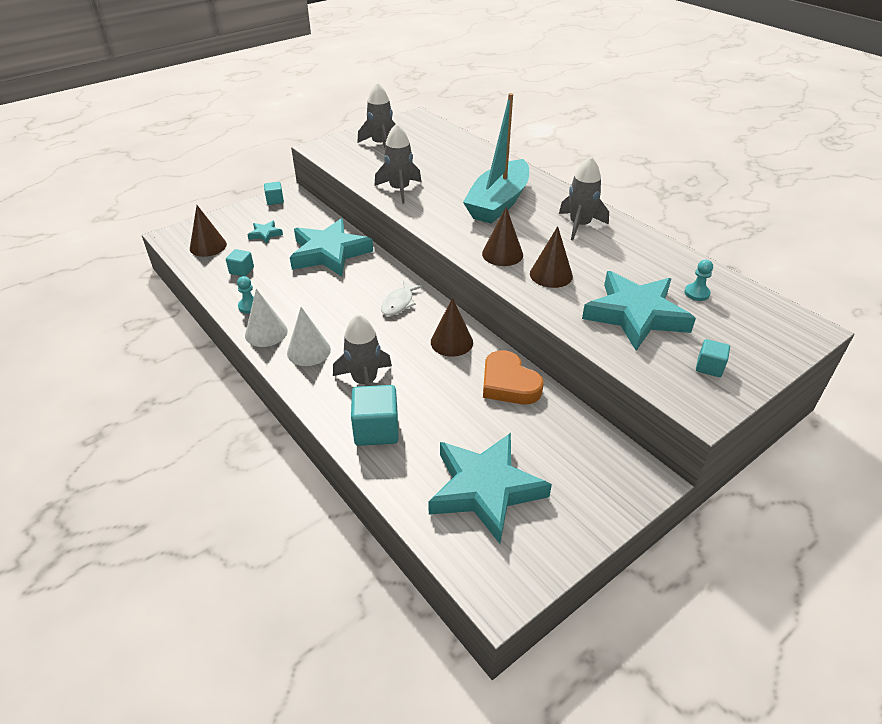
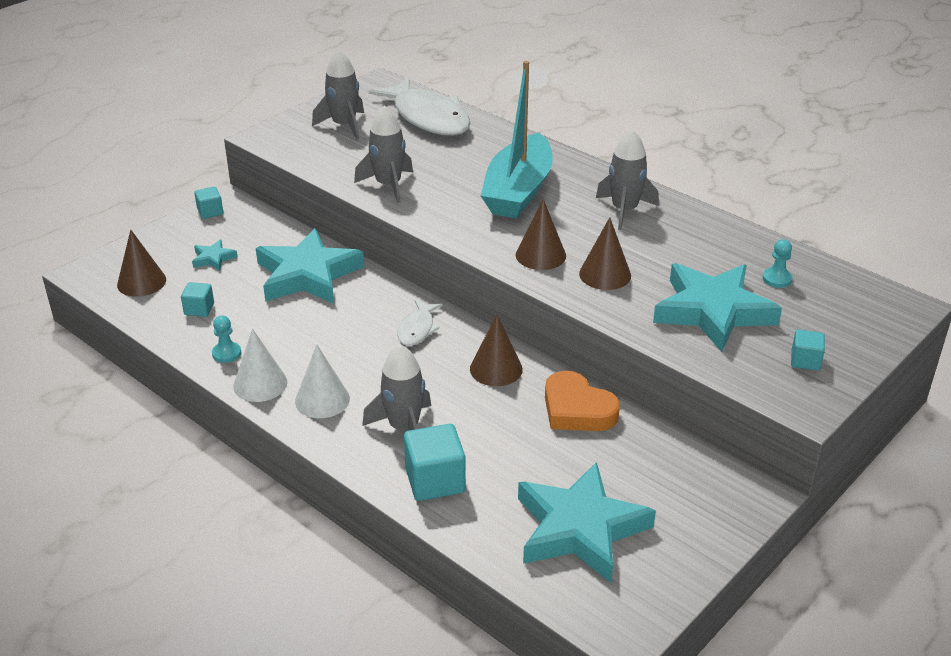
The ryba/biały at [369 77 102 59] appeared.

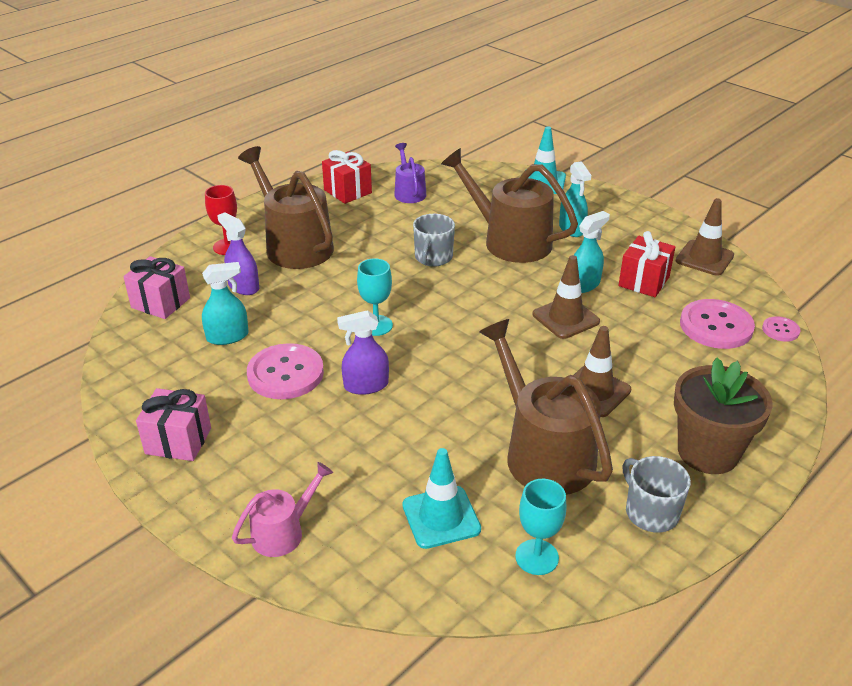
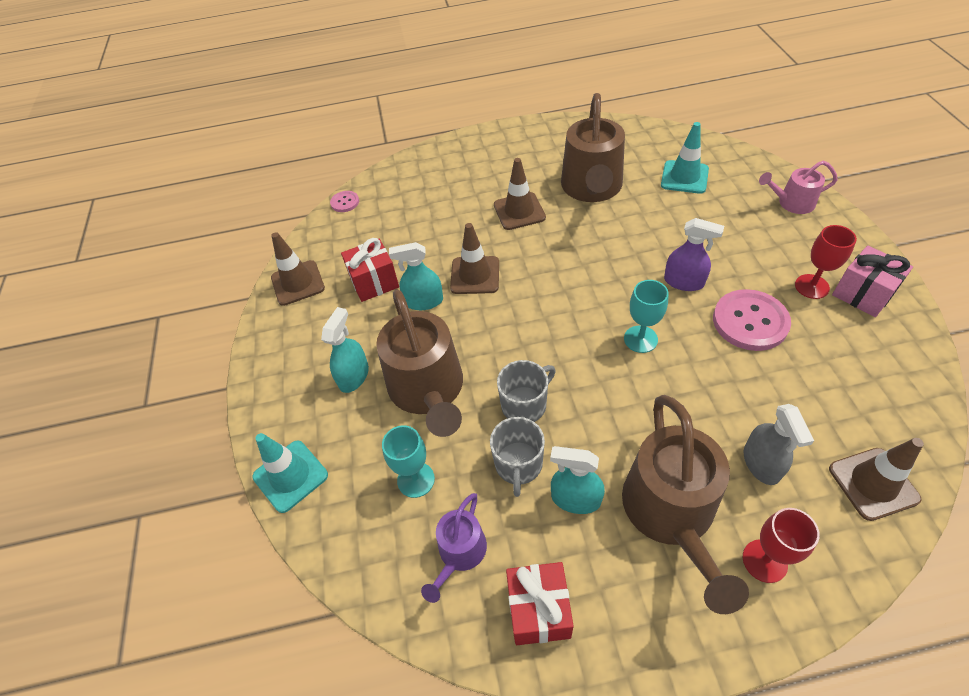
The spryskiwacz/fioletowy at [217 212 42 83] became the spryskiwacz/szary at [744 404 70 81].
The prezent/różowy at [123 256 67 63] was replaced by the pachołek/brązowy at [829 438 95 83].
The spryskiwacz/turkusowy moved from [202 262 47 83] to [550 446 55 68].
The guzik/różowy at [680 299 75 50] disappeared.
The doniczka/brązowy at [674 358 99 116] disappeared.
The kubek/szary moved from [623 456 68 77] to [490 417 55 80].
The kielich/turkusowy moved from [515 479 51 96] to [382 425 53 73].
The kielich/czerwony at [795 225 62 74] appeared.

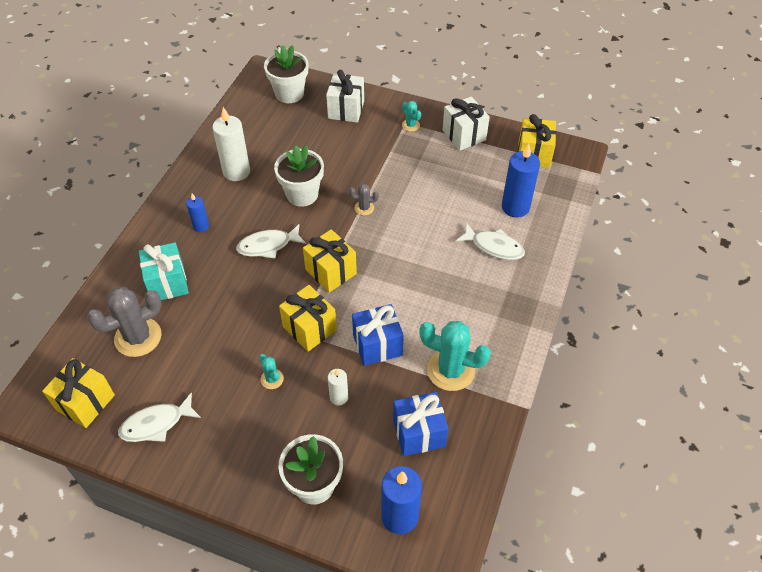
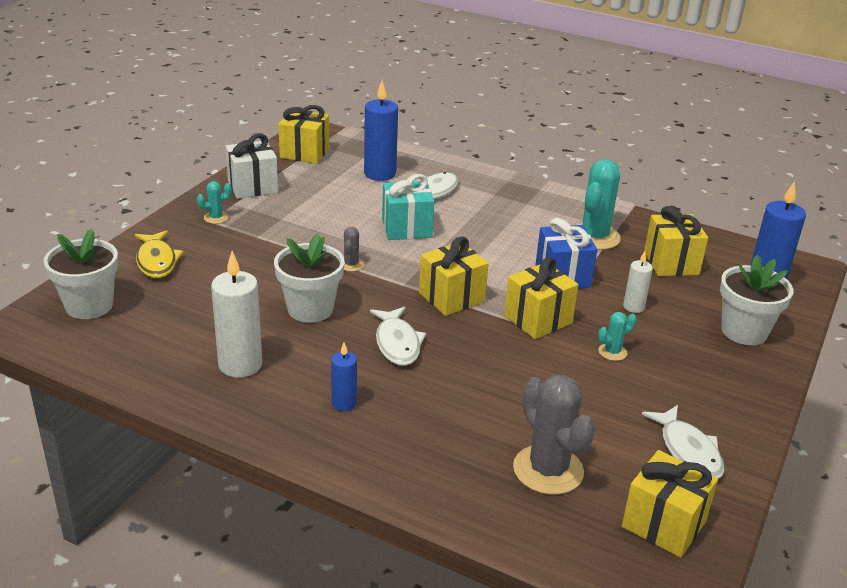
The prezent/biały at [326 70 38 53] was replaced by the ryba/żółty at [135 230 49 48].
The prezent/turkusowy moved from [139 242 50 58] to [382 174 52 66].
The prezent/niebieski at [393 392 55 64] became the prezent/żółty at [644 206 64 70].

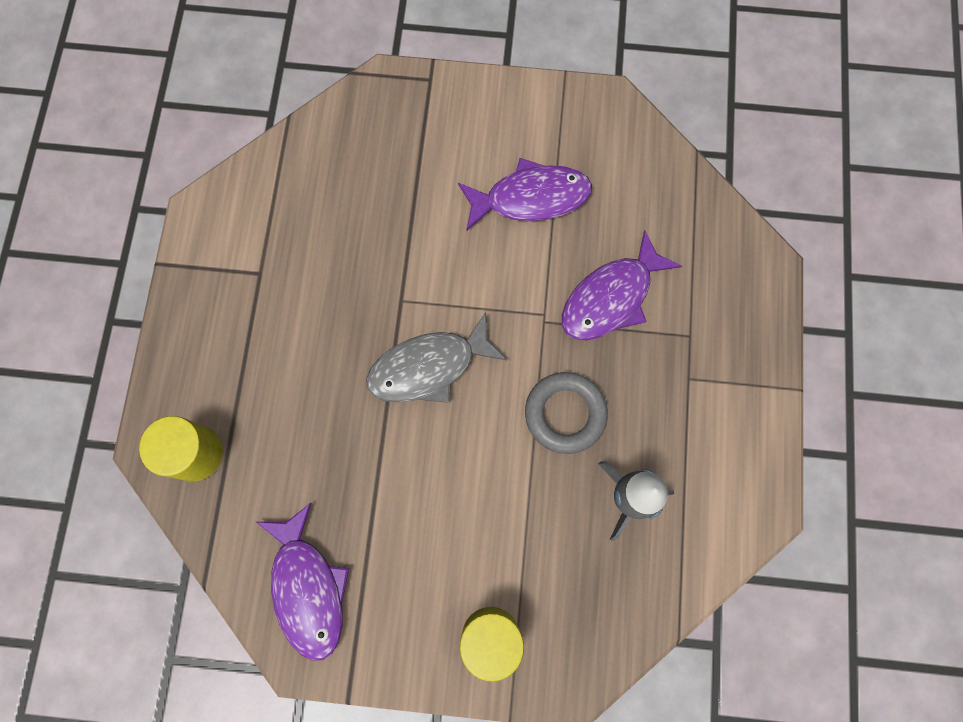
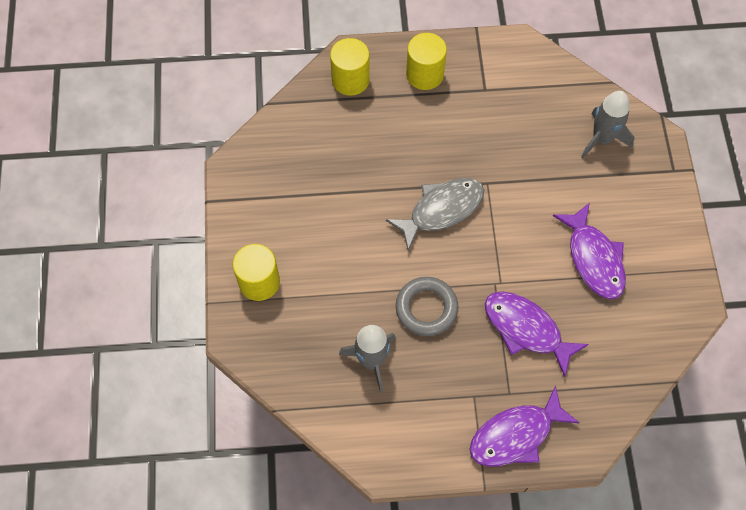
The ryba/szary at [366 312 141 91] turned 90 degrees clockwise.
The ryba/fioletowy moved from [256 503 93 158] to [469 385 111 81].
The walec/żółty at [406 33 41 57] appeared.
The rakieta/szary at [581 91 54 67] appeared.

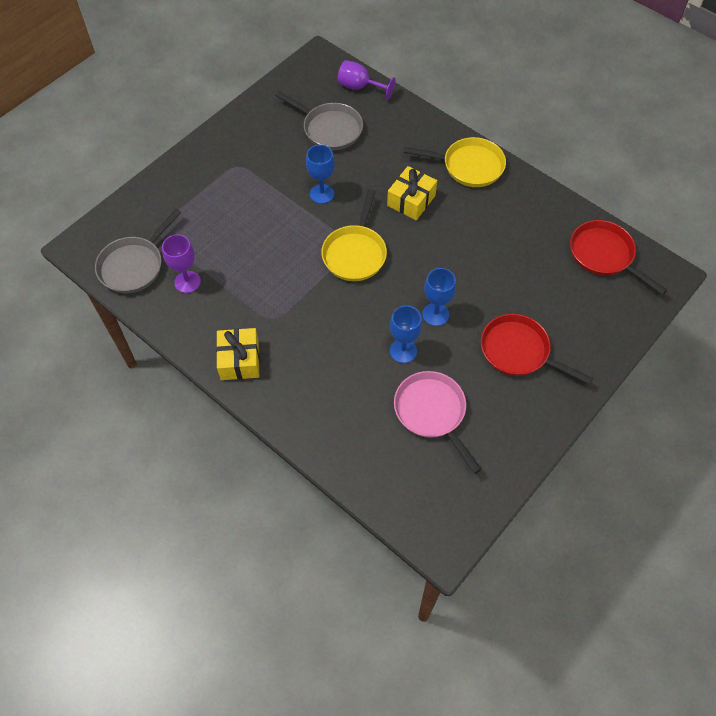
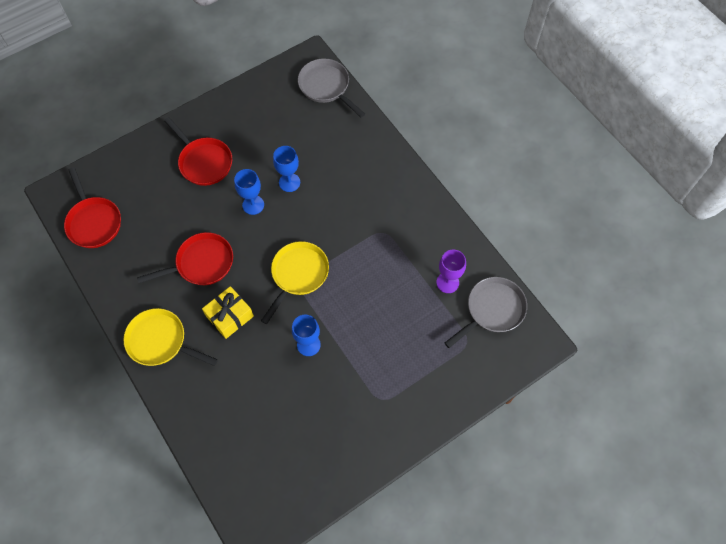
The kielich/fioletowy at [337 60 59 40] disappeared.
The patelnia/szary moved from [275 91 88 59] to [298 58 67 59].
The prezent/żółty at [216 328 43 52] disappeared.
The patelnia/różowy at [394 371 88 103] disappeared.
The patelnia/czerwony at [137 232 96 53] appeared.

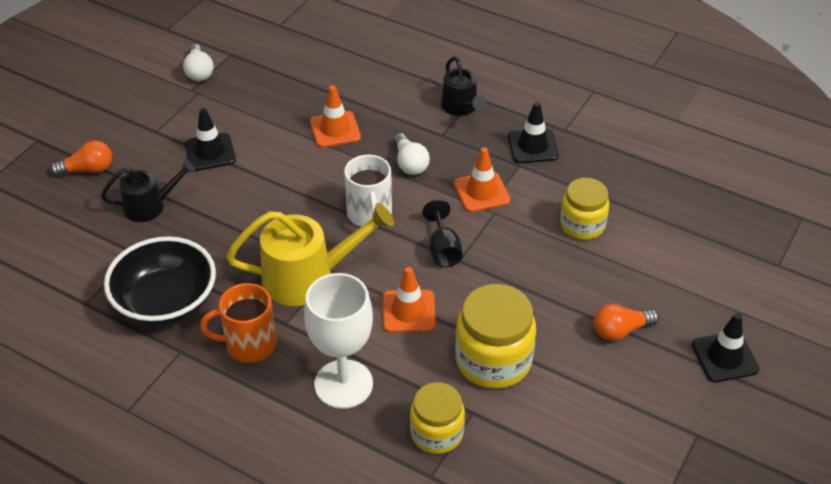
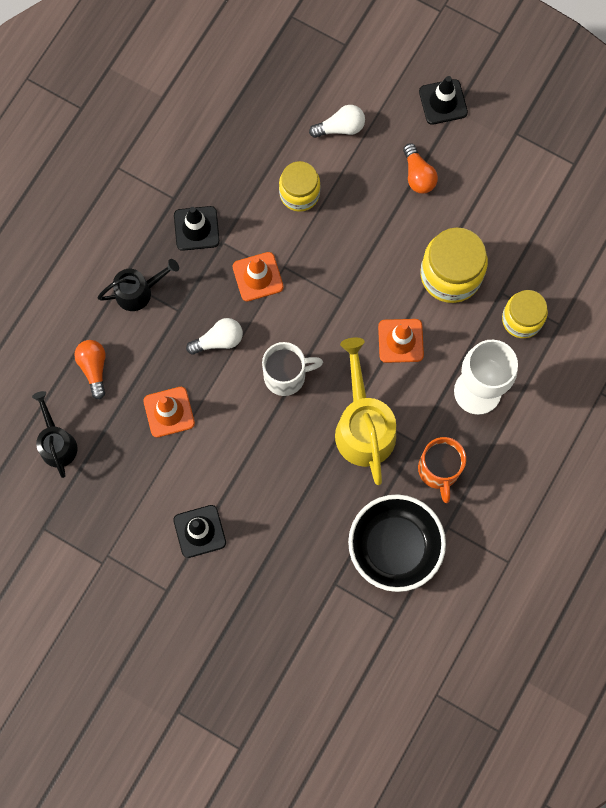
The żarówka/biały moved from [183 44 31 37] to [309 105 56 33].
The żarówka/pomarańczowy moved from [50 141 62 35] to [74 340 32 59].
The konewka/czarny moved from [101 160 94 62] to [32 391 46 87].
The kielich/czarny at [422 200 41 67] disappeared.

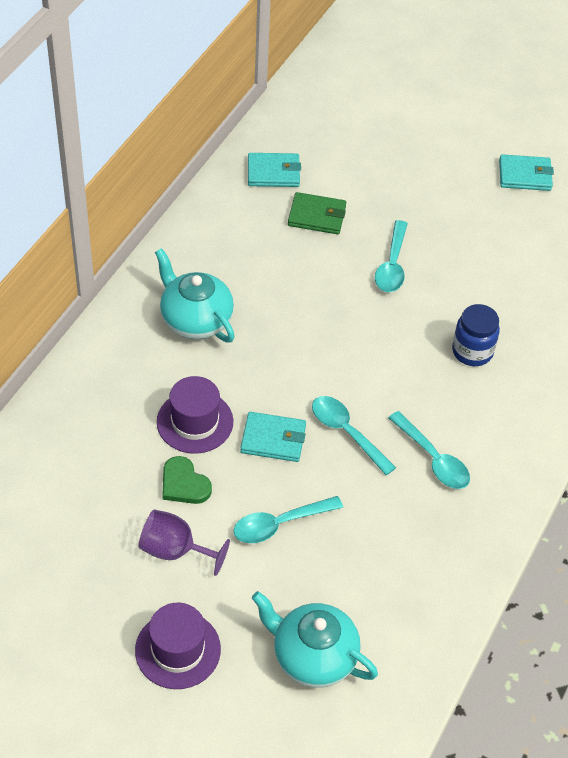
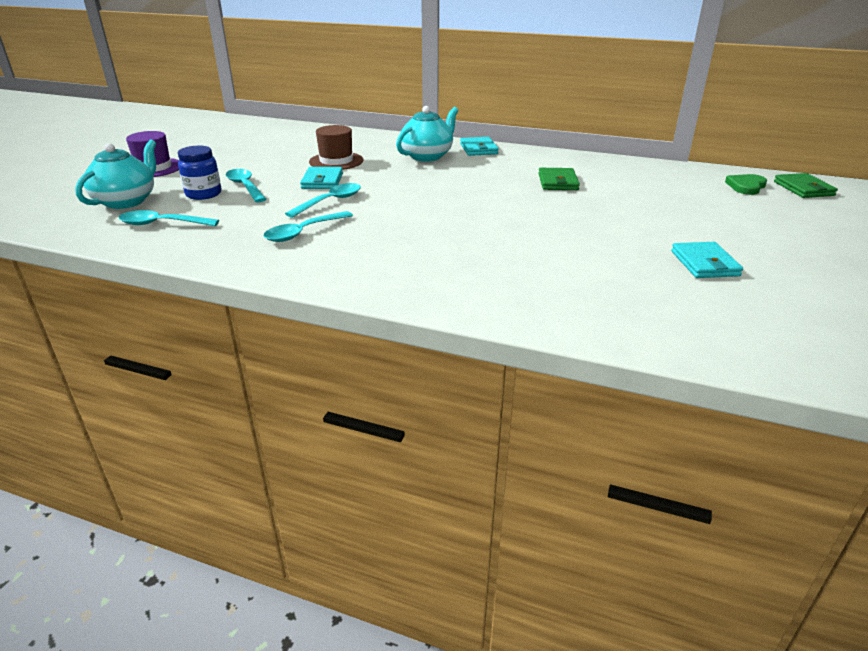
The portfel/turkusowy moved from [248 153 53 34] to [460 137 39 19].
The łyżka/turkusowy moved from [375 220 33 72] to [119 210 100 16].
The słoik/niebieski moved from [452 304 48 62] to [178 146 43 54].
The kapelusz/fioletowy at [157 376 76 78] became the kapelusz/brązowy at [309 125 55 45].
The serce/zielony moved from [162 456 50 48] to [725 174 42 21].
The kielich/fioletowy at [138 509 92 67] disappeared.
The portfel/zielony at [774 173 64 25] appeared.

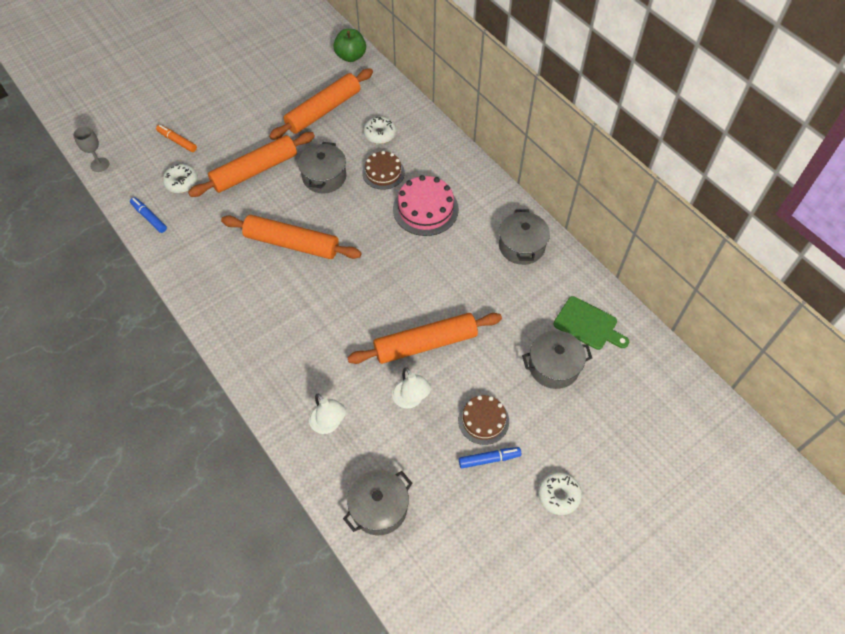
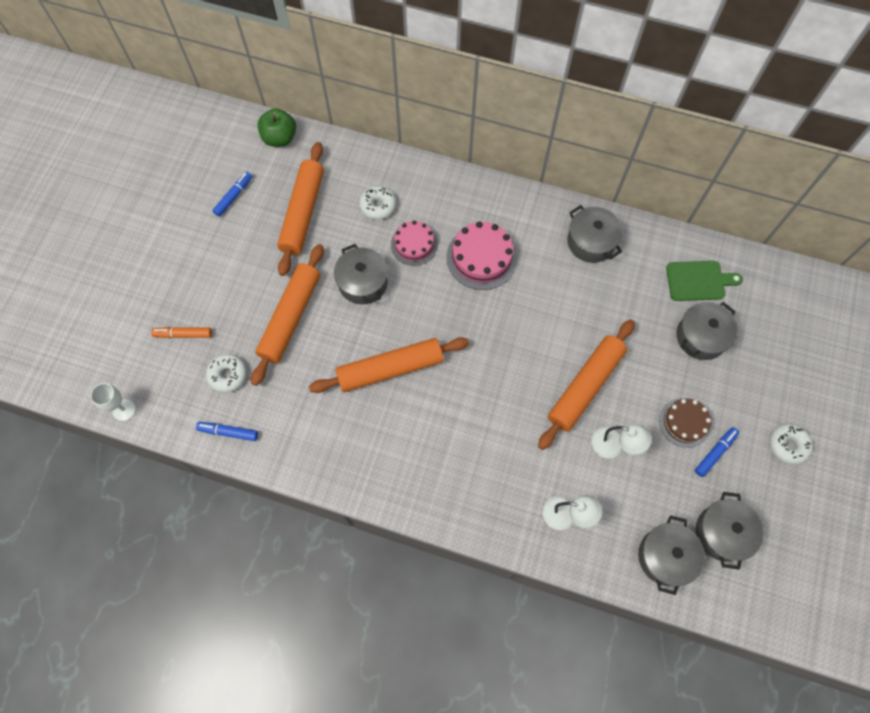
The kielich/szary at [73 126 36 46] became the kielich/biały at [91 383 45 38].
The tort/brązowy at [362 151 43 39] became the tort/różowy at [391 221 47 45].
The flamaster/niebieski at [212 172 40 45] appeared.
The garnek/szary at [696 492 68 78] appeared.

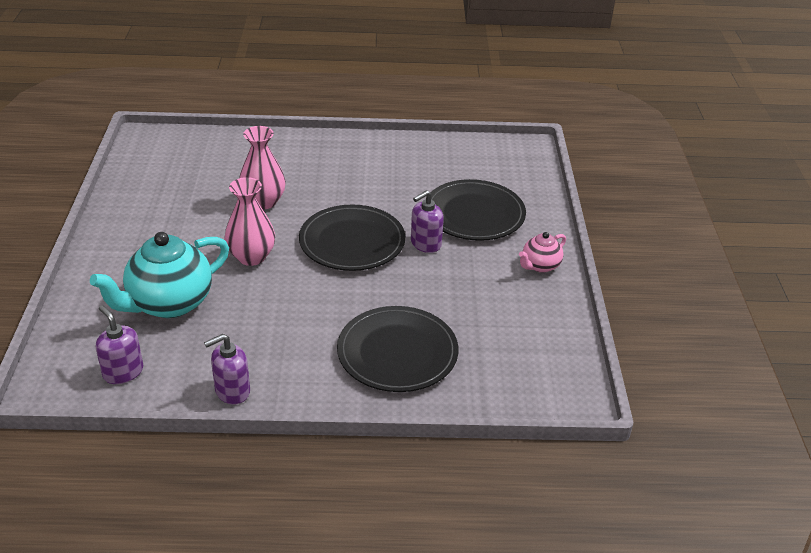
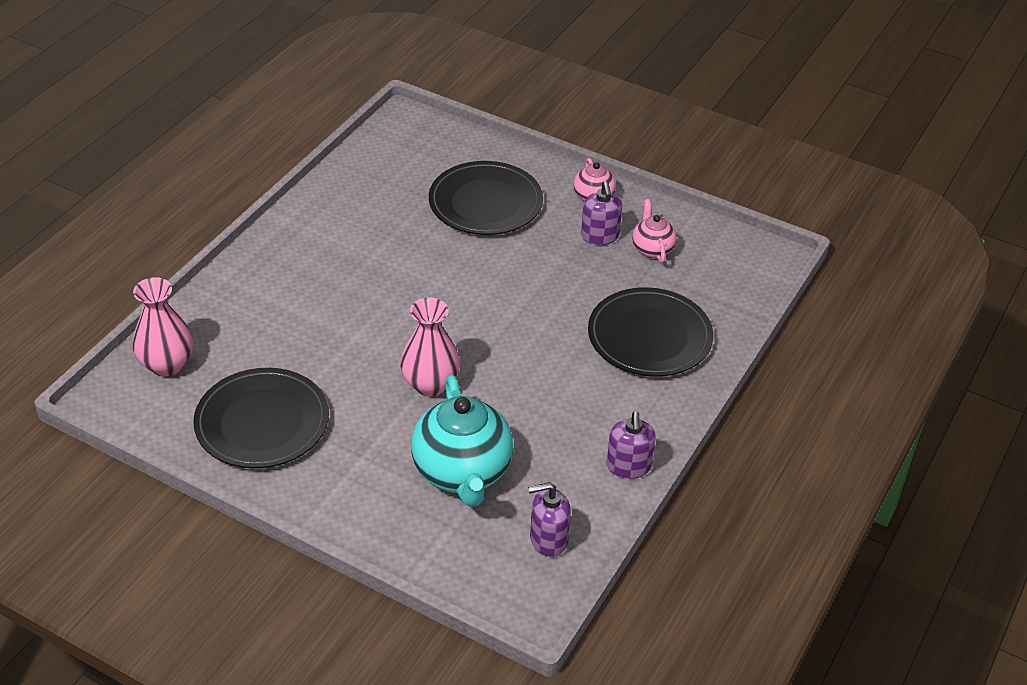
The wazon/różowy moved from [239 126 47 84] to [133 277 60 99].
The dozownik mydła/fioletowy moved from [411 190 33 63] to [581 181 41 64].
The talerz/czarny moved from [299 205 106 66] to [193 368 136 100].
The imbryk/różowy at [632 199 45 64] appeared.

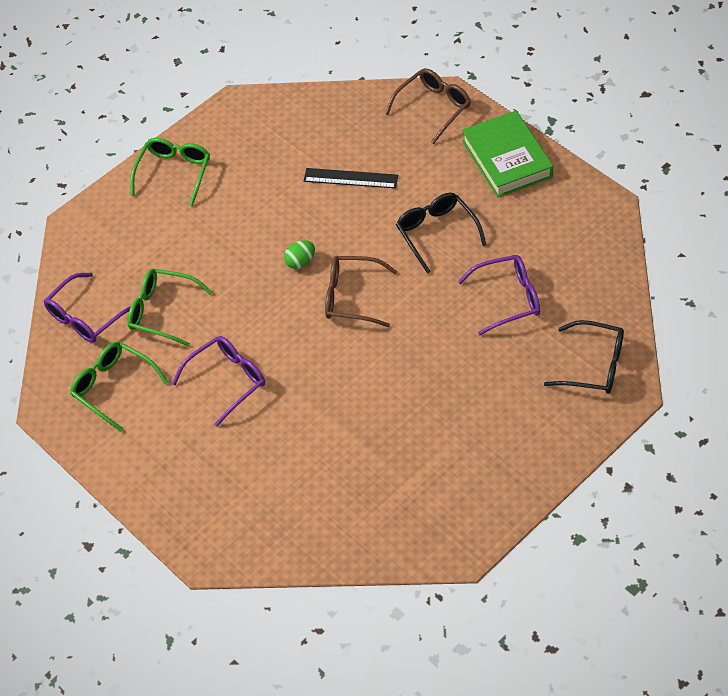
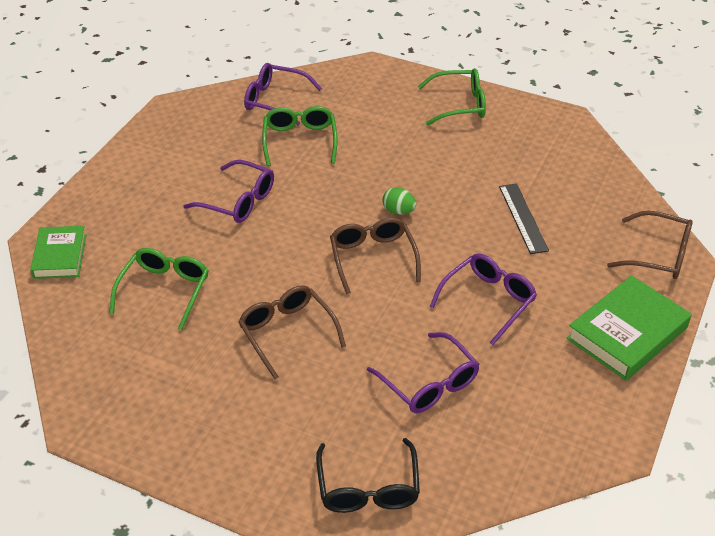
The okulary/czarny at [396 193 91 81] became the okulary/fioletowy at [430 253 107 92].
The okulary/zielony moved from [70 342 98 90] to [110 248 99 82].
The książka/zielony at [30 226 57 53] appeared.
The okulary/brązowy at [238 285 108 94] appeared.

